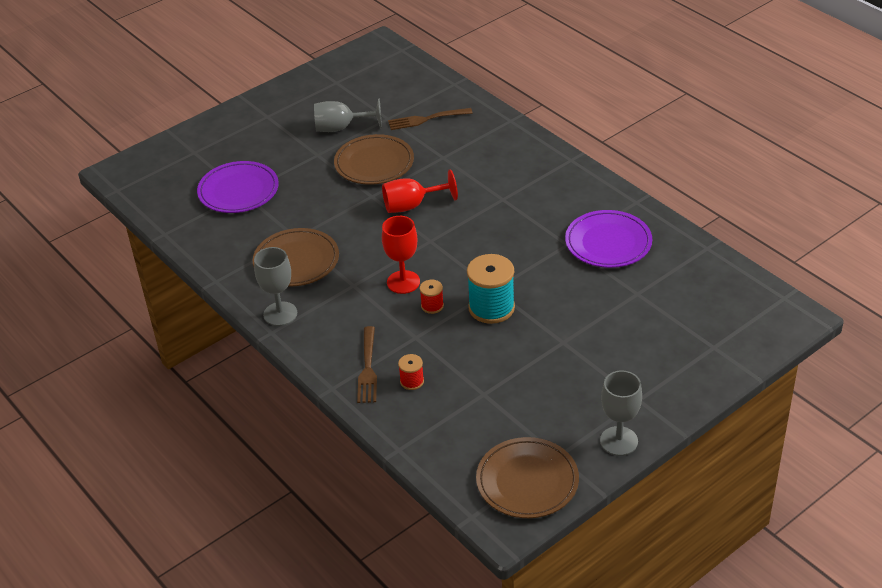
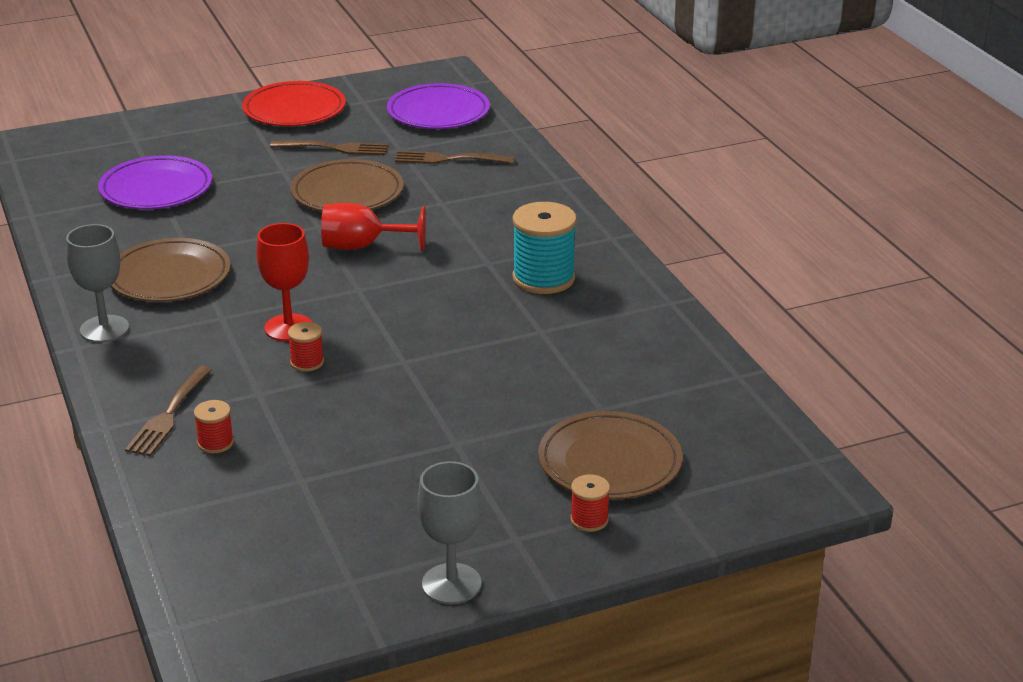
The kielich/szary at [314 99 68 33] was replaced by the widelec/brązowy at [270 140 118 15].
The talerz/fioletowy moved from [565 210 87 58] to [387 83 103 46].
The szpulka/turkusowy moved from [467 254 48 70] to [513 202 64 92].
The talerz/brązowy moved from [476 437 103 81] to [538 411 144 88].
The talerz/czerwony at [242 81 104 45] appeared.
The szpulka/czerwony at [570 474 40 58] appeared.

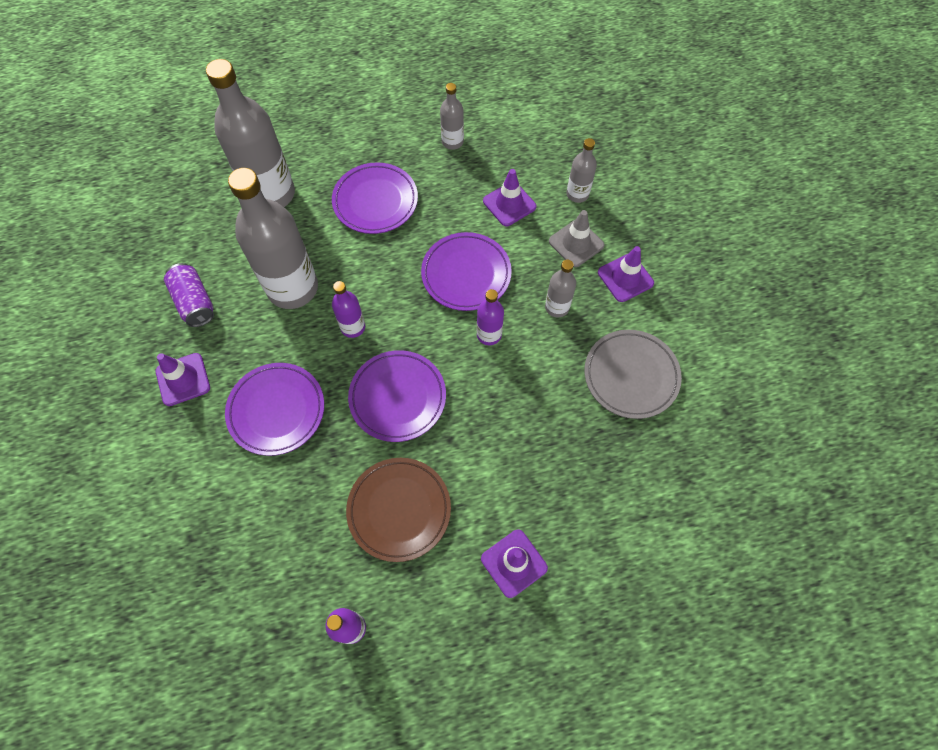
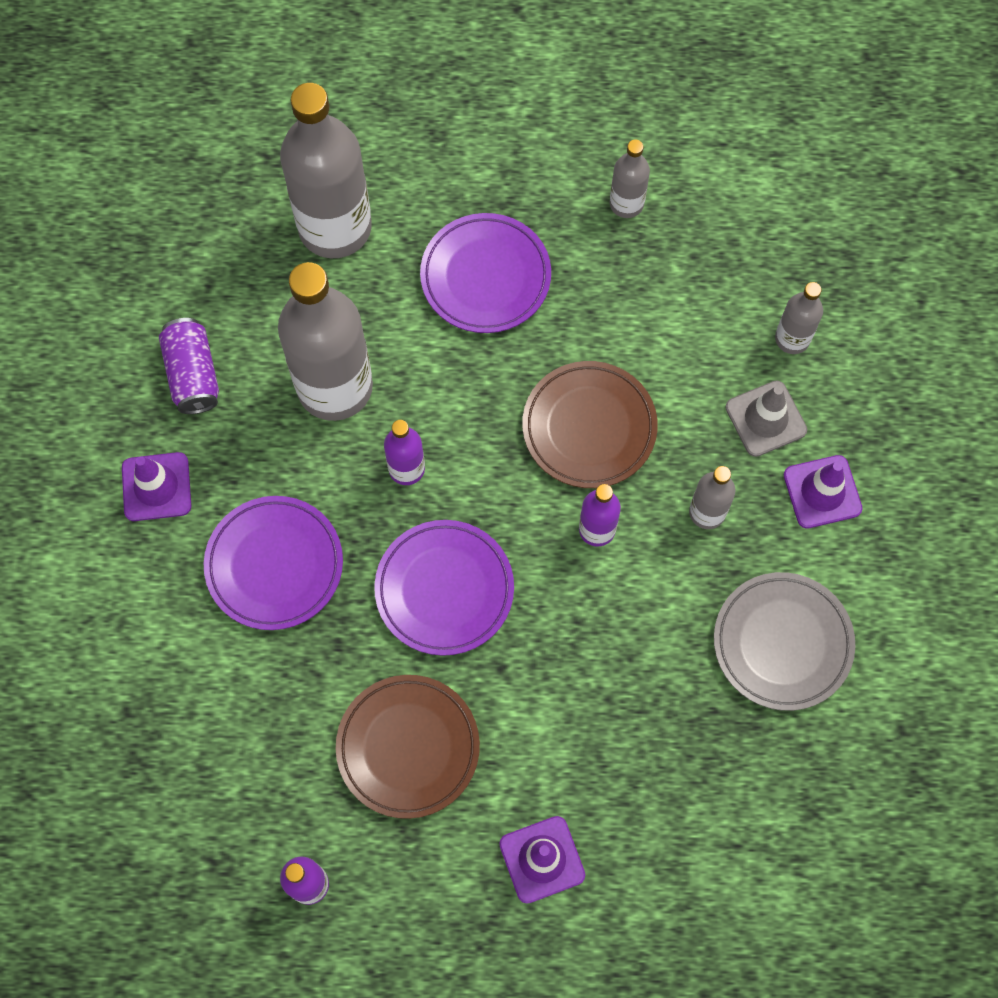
The pachołek/fioletowy at [483 169 53 57] disappeared.
The talerz/fioletowy at [421 232 91 79] became the talerz/brązowy at [522 361 136 127].

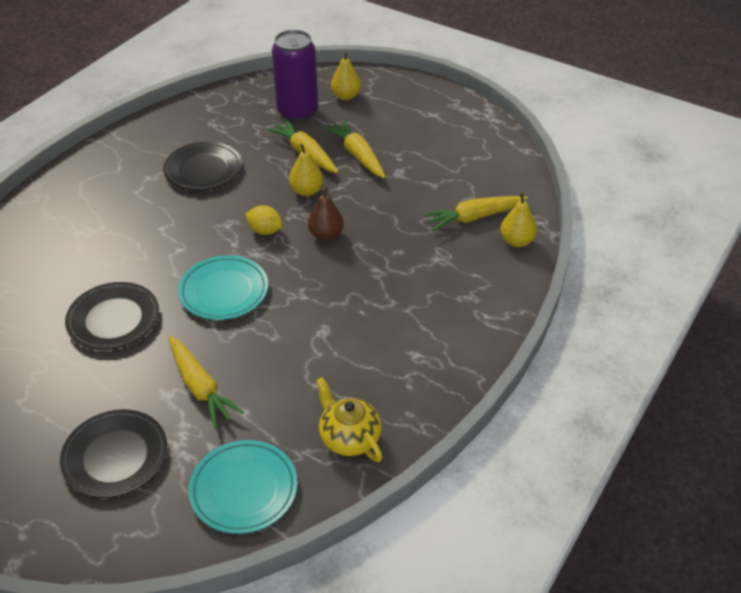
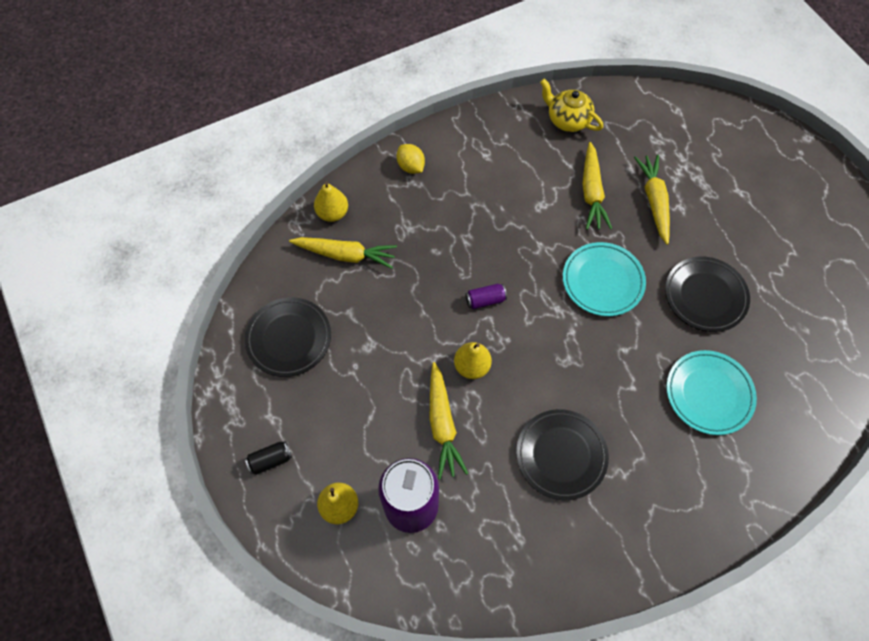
The marchewka/żółty moved from [324 120 61 58] to [582 142 30 88].
The gruszka/brązowy at [308 187 36 54] was replaced by the puszka/fioletowy at [465 284 42 25].
The cytryna/żółty moved from [245 205 38 30] to [396 144 29 30].
The imbryk/żółty at [316 377 66 85] turned 135 degrees clockwise.
The talerz/czarny moved from [60 409 107 89] to [245 297 86 80].
The talerz/turkusowy moved from [188 440 110 94] to [666 350 91 85].
The puszka/czarny at [245 441 47 34] appeared.

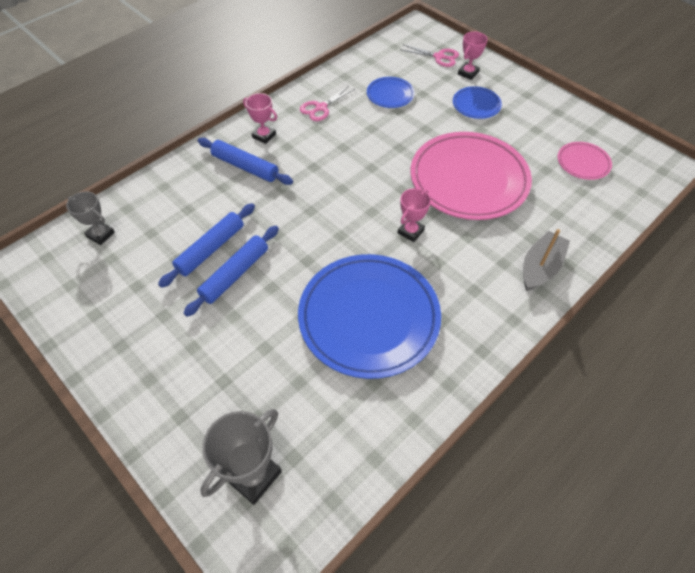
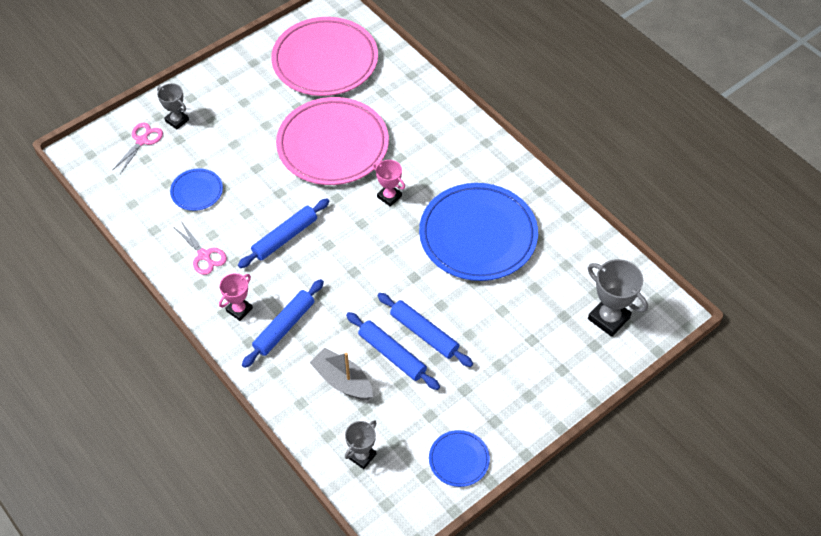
The puchar/różowy at [458 32 30 48] became the puchar/szary at [157 83 32 47].
The talerz/niebieski moved from [453 86 49 33] to [429 430 61 57].
The talerz/różowy at [558 142 54 38] changed to 2.20 times the size.
The łódka/szary moved from [523 229 47 62] to [310 348 63 52].
The wałek do ciasta/niebieski at [238 199 92 69] appeared.

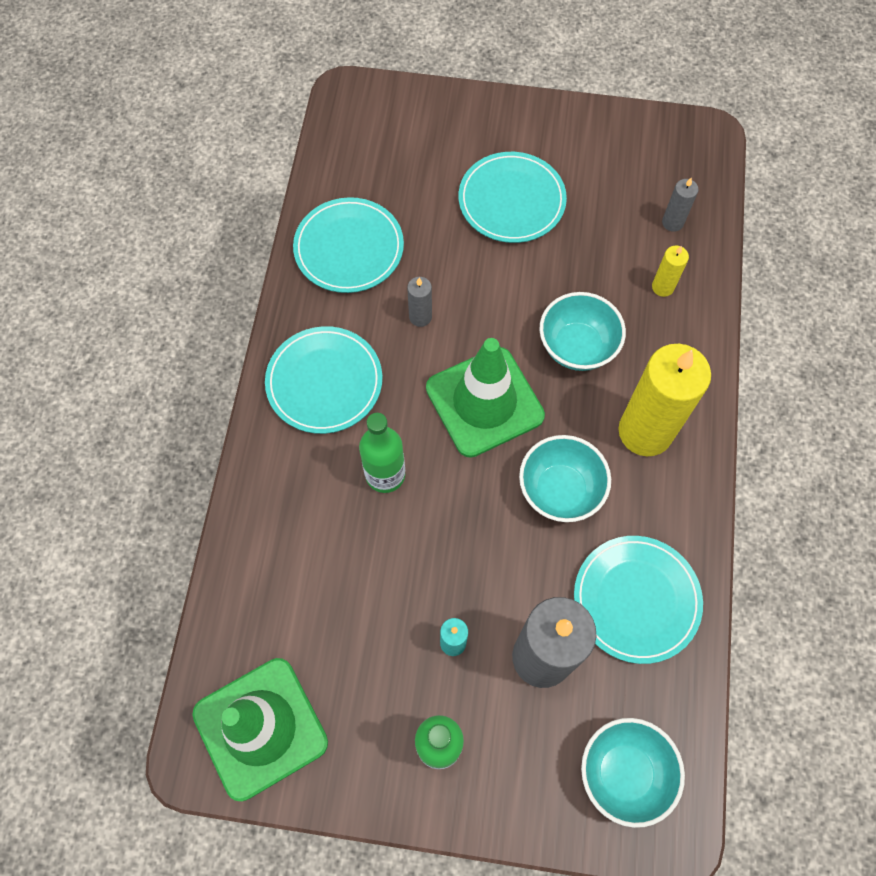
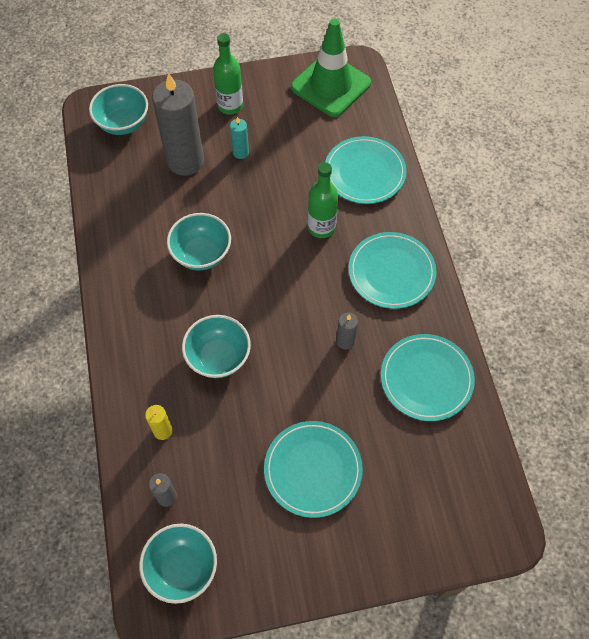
The pachołek/zielony at [426 338 119 120] disappeared.
The świeca/żółty at [618 344 93 112] disappeared.
The talerz/turkusowy moved from [574 536 129 128] to [325 136 82 68].
The miska/turkusowy at [139 524 78 80] appeared.

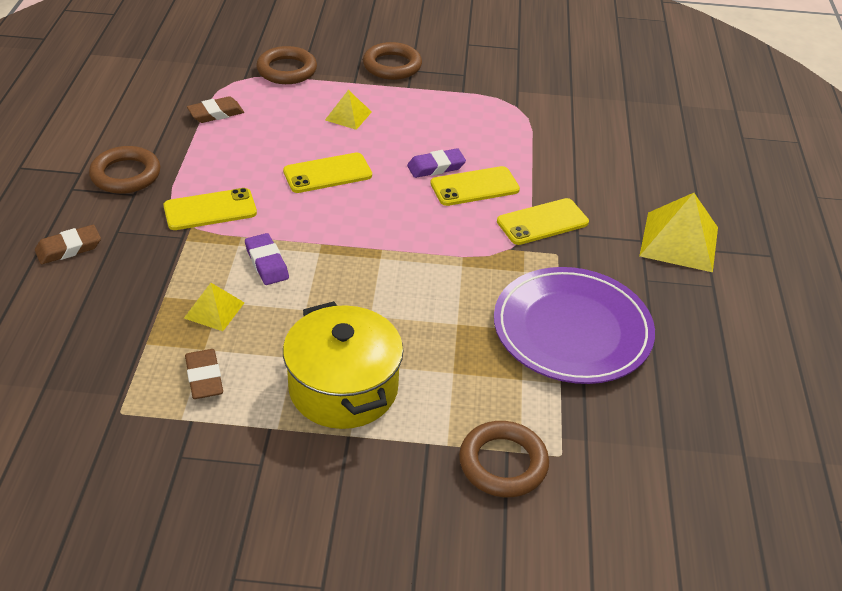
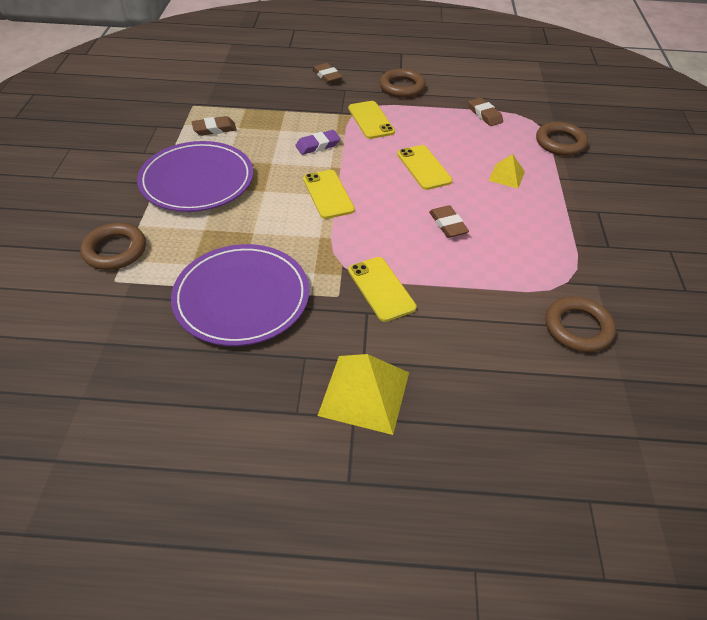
The pierścień/brązowy moved from [363 42 59 38] to [546 297 70 55].
The gumka do mazania/fioletowy at [407 148 59 30] became the gumka do mazania/brązowy at [429 205 40 33].
The telefon/żółty moved from [430 166 90 40] to [303 170 52 49].
The piramida/żółty at [184 283 61 48] disappeared.
The garnek/żółty at [283 301 120 128] was replaced by the talerz/fioletowy at [137 141 116 71].

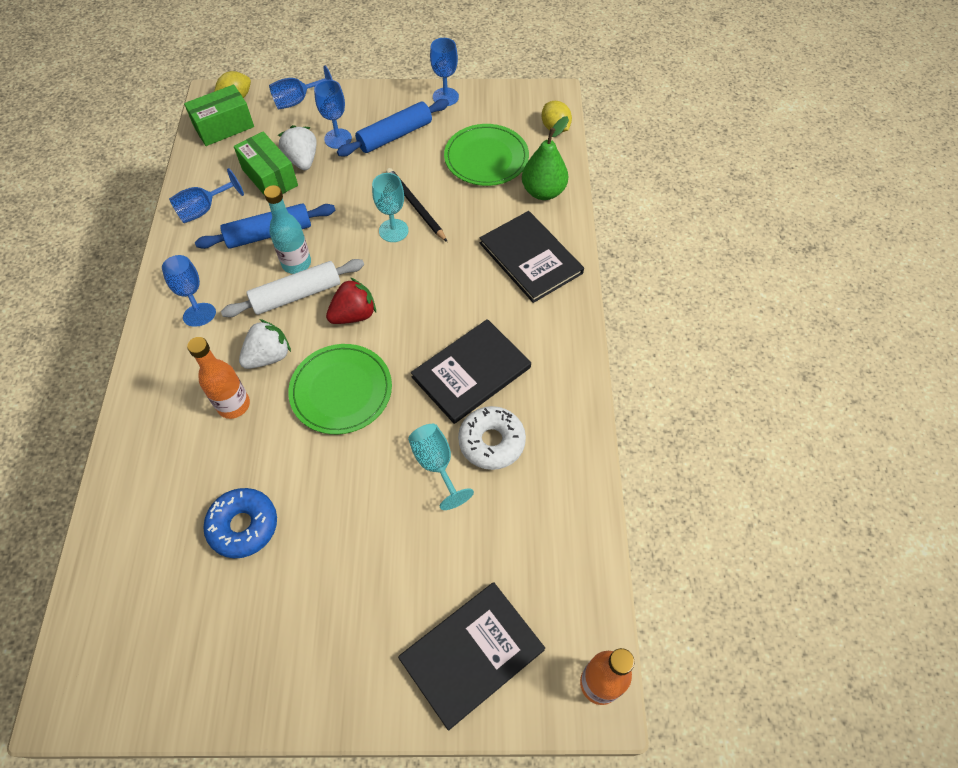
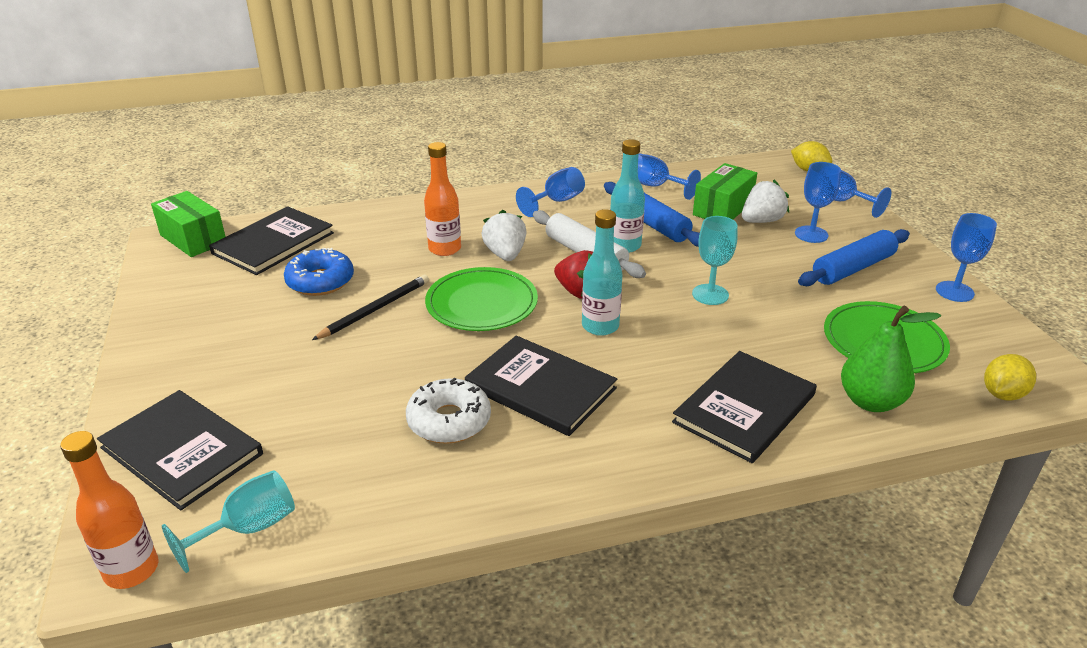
The pudełko/zielony moved from [184 84 70 62] to [151 191 75 66].
The wałek do ciasta/niebieski at [337 99 112 57] turned 75 degrees counterclockwise.
The ołówek/czarny moved from [386 168 61 74] to [312 275 117 65].
The truskawka/biały at [239 319 52 50] turned 135 degrees counterclockwise.
The kielich/turkusowy moved from [408 424 66 86] to [162 470 133 103].
The książka/czarny at [209 206 125 69] appeared.
The butelka/turkusowy at [582 209 41 127] appeared.

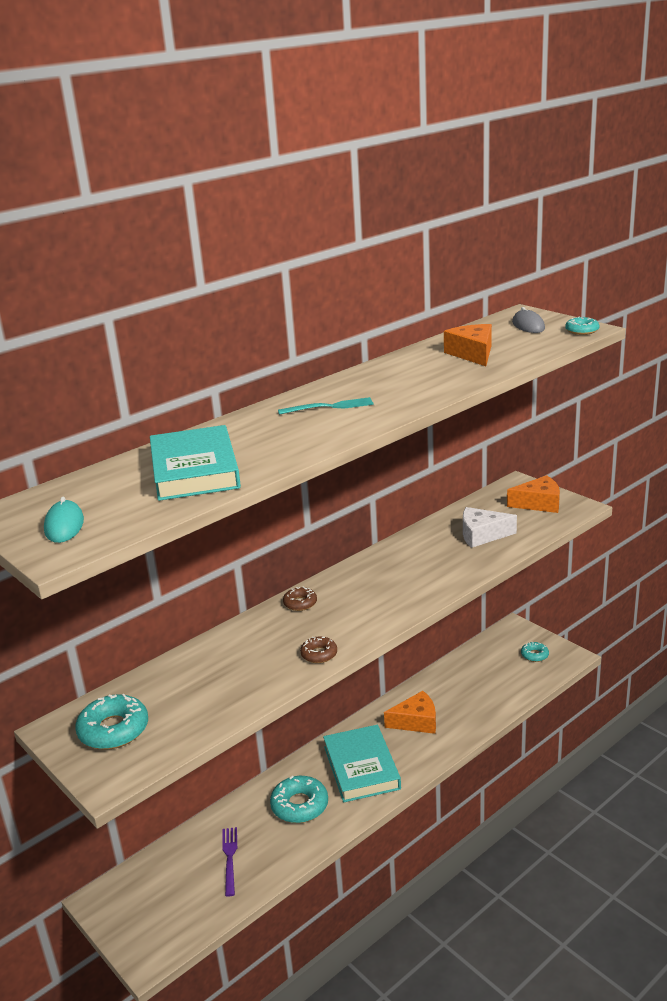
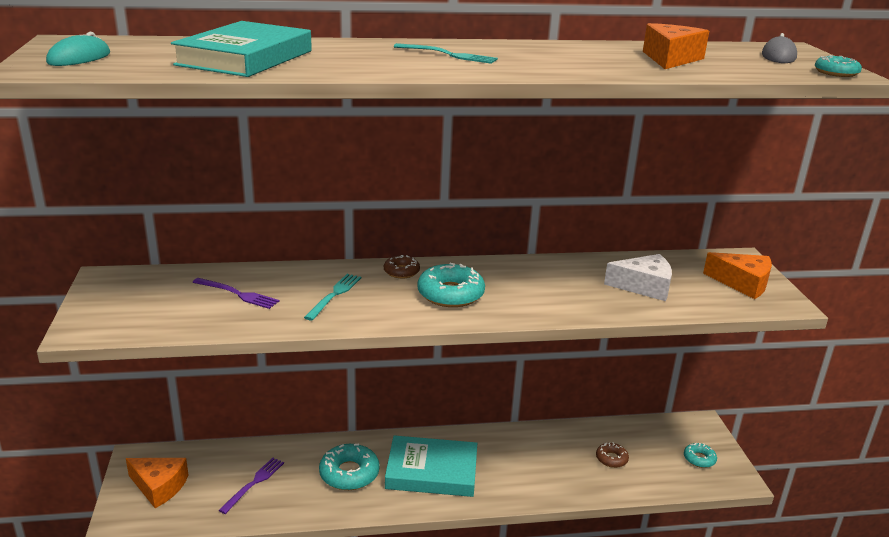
The ser/biały at [463 507 54 41] turned 150 degrees clockwise.
The donut/brązowy moved from [300 636 37 27] to [596 442 33 26].
The ser/pomarańczowy moved from [384 691 52 43] to [126 458 62 50].
The donut/turkusowy moved from [75 694 73 56] to [418 263 67 44].
The książka/turkusowy at [323 725 78 78] turned 75 degrees clockwise.
The widelec/turkusowy at [304 274 57 47] appeared.
The widelec/fioletowy at [193 278 86 31] appeared.

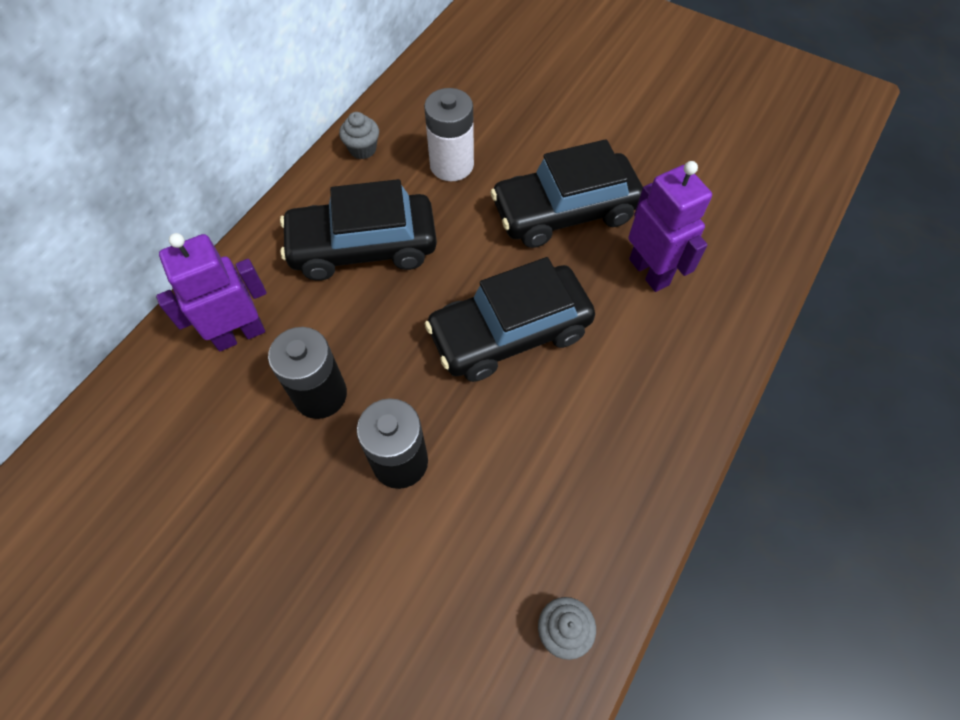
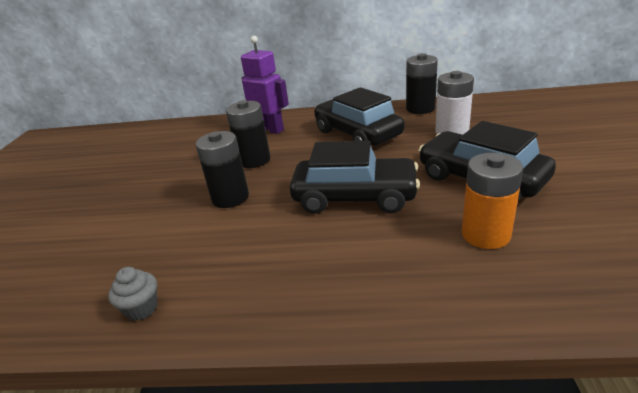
The muffinka/szary at [339 112 40 47] was replaced by the bateria/czarny at [406 53 32 61].
The robot/fioletowy at [628 161 84 131] was replaced by the bateria/pomarańczowy at [461 153 62 96].
The samochód/czarny at [425 257 170 125] turned 150 degrees clockwise.

